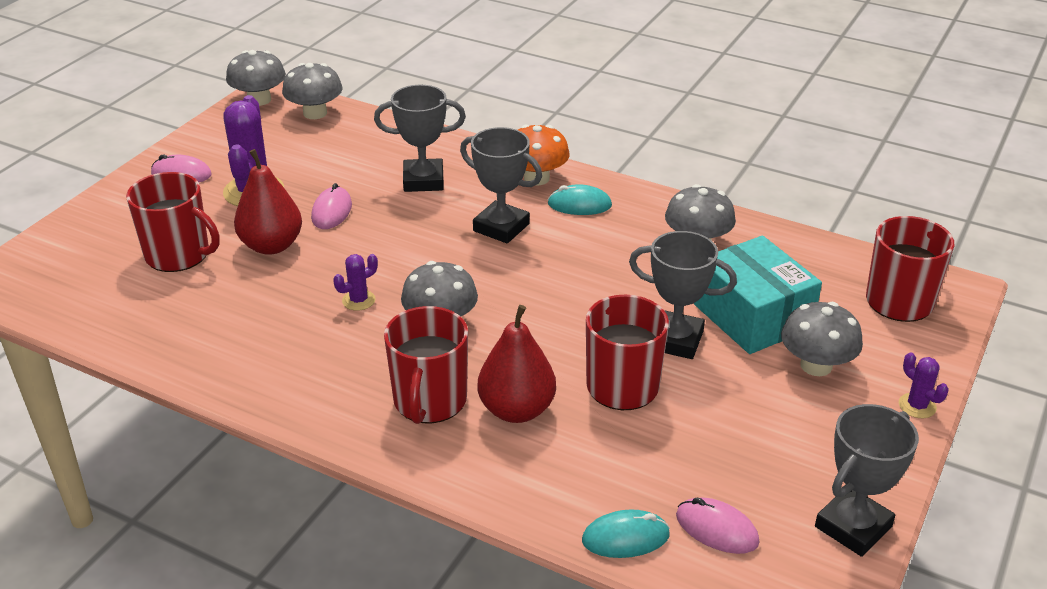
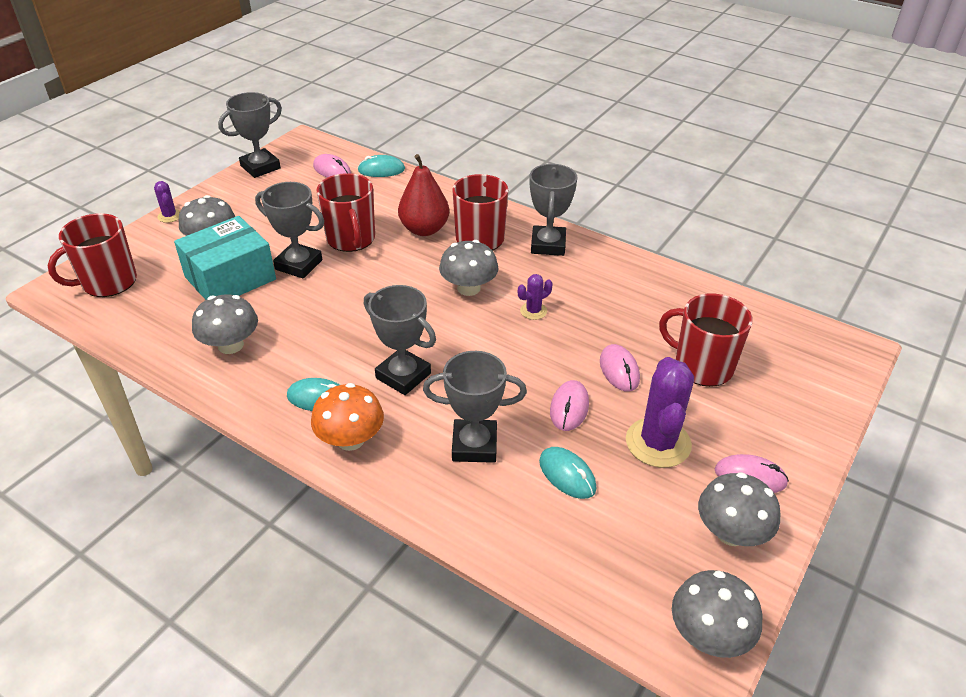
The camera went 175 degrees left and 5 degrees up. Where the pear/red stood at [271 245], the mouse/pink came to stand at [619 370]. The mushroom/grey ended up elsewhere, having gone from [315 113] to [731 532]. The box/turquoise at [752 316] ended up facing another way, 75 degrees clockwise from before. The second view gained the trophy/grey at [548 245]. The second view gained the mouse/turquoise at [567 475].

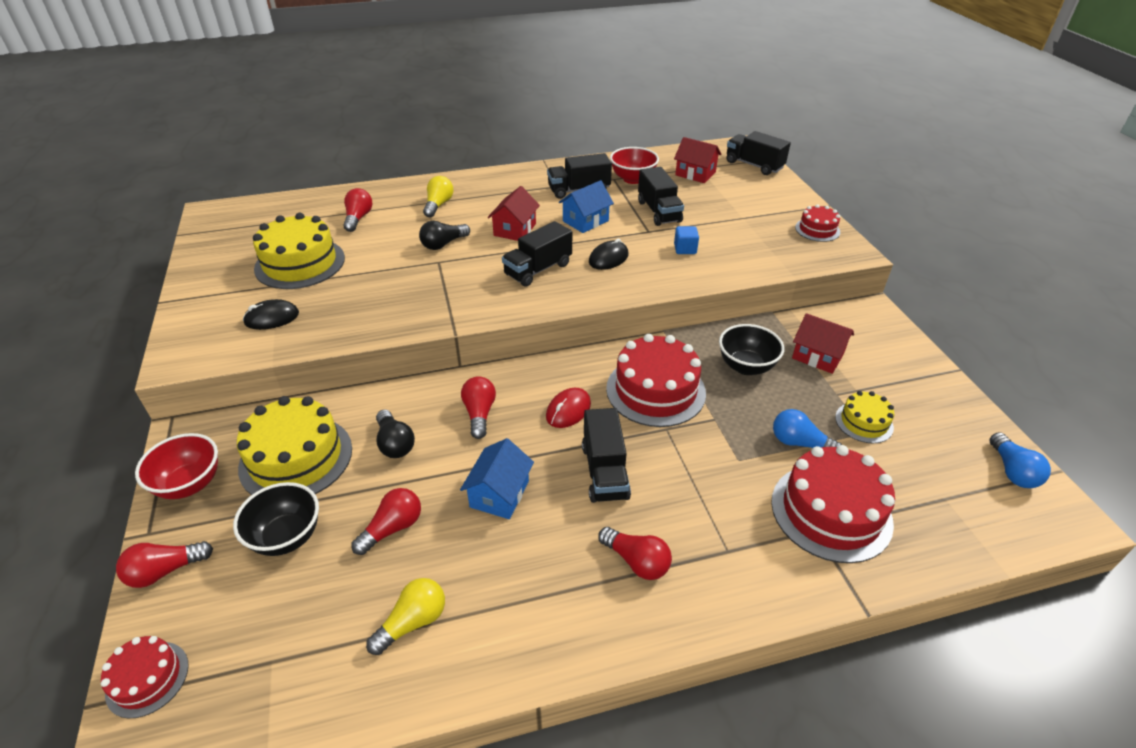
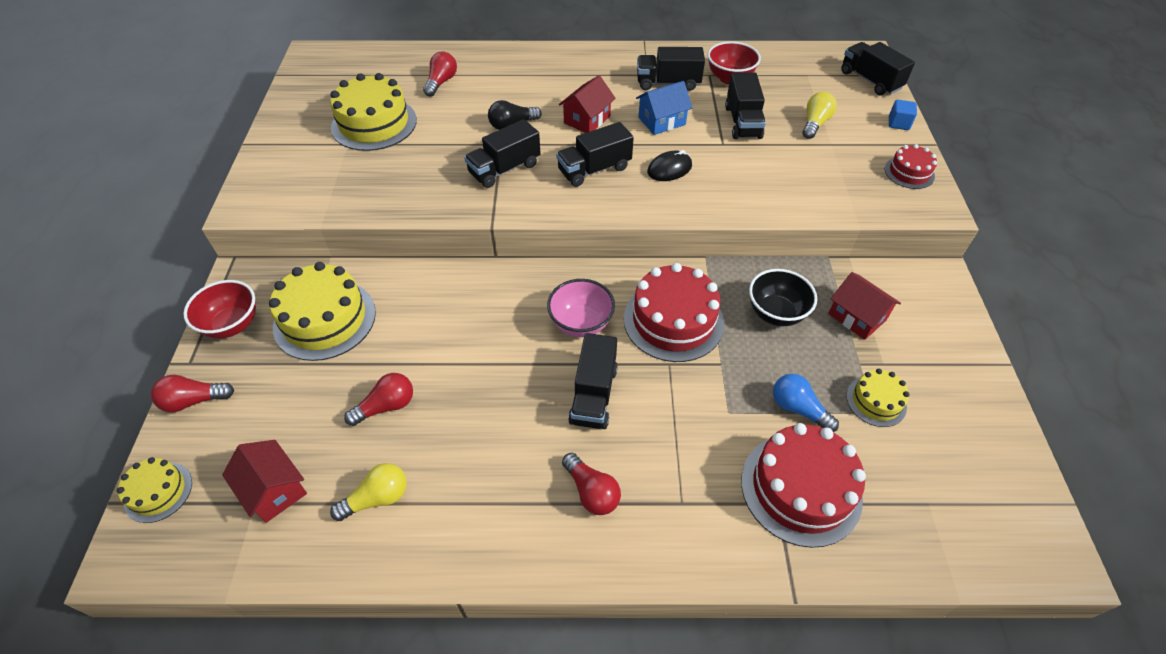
The camera went 15 degrees right and 10 degrees up. What was the cake/red at [147 679] turned into the cake/yellow at [158 492]. The second view lost the bowl/black at [287 537]. The second view lost the mouse/black at [272 318]. The second view lost the light bulb/black at [395 443]. The light bulb/yellow ended up elsewhere, having gone from [438 205] to [815 123]. The second view lost the house/blue at [499 494]. The second view lost the light bulb/red at [479 413]. Where the mouse/red stood at [568 410], the bowl/pink came to stand at [581 324]. The house/red ended up elsewhere, having gone from [695 174] to [274 490]. The cube/blue ended up elsewhere, having gone from [685 249] to [898 123]. The second view lost the light bulb/blue at [1012 471]. The second view gained the truck/black at [504 169].

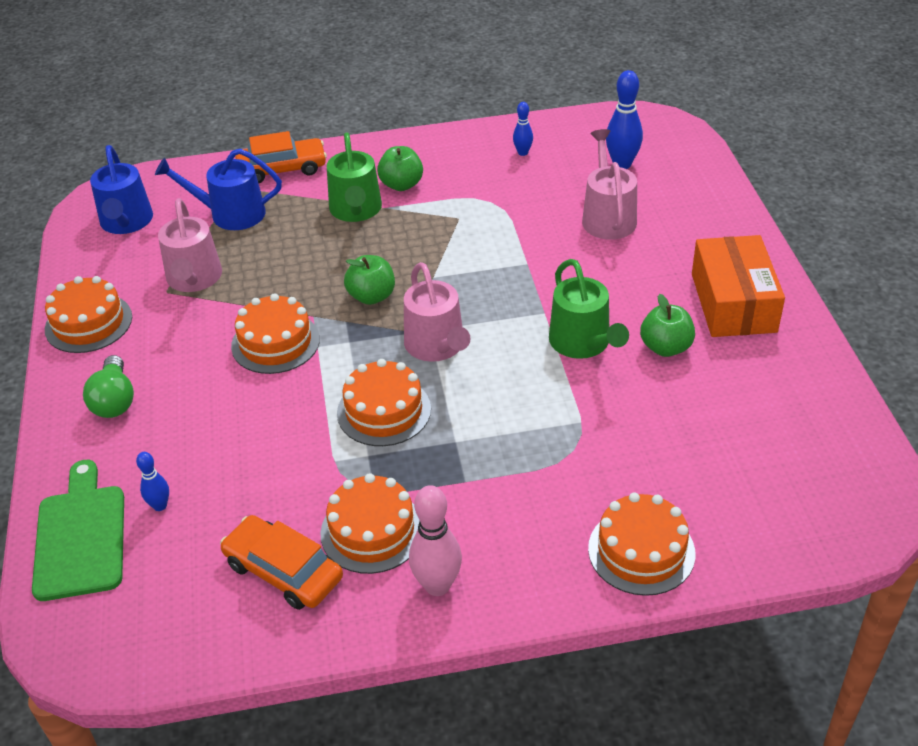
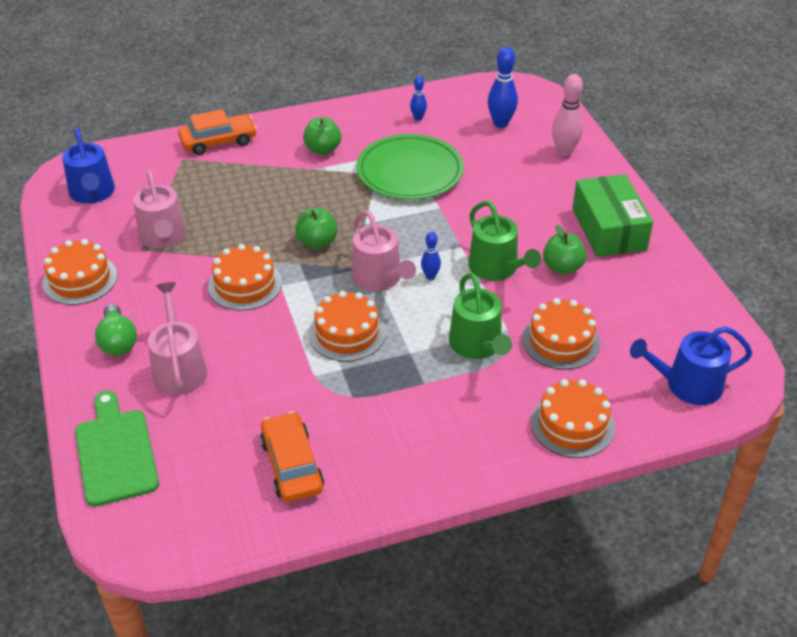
The camera went 10 degrees left and 0 degrees up. The bowling pin/blue ended up elsewhere, having gone from [160 506] to [430 276]. The watering can/blue ended up elsewhere, having gone from [231 214] to [687 385]. The car/orange at [283 571] ended up facing another way, 45 degrees clockwise from before. The cake/orange ended up elsewhere, having gone from [372 531] to [560 341]. The watering can/green ended up elsewhere, having gone from [356 210] to [477 345]. The bowling pin/pink ended up elsewhere, having gone from [437 585] to [564 151]. The watering can/pink ended up elsewhere, having gone from [607 217] to [179 368]. What was the box/orange at [733 302] turned into the box/green at [608 229]. The second view gained the plate/green at [410 172].

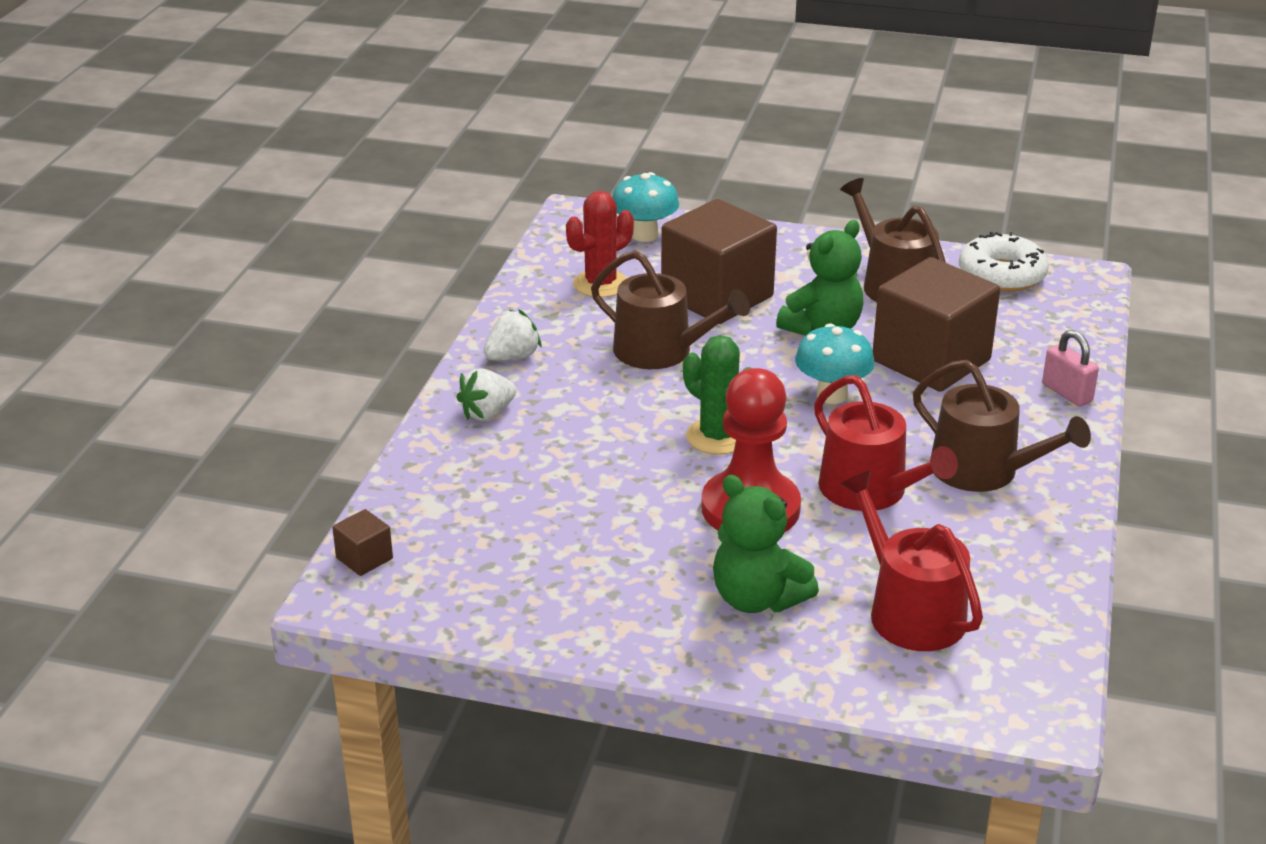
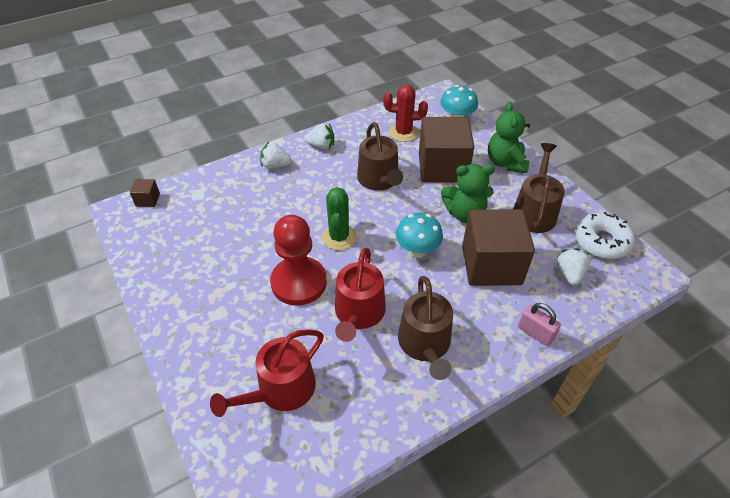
The camera went 45 degrees right and 15 degrees up. The teddy bear/green ended up elsewhere, having gone from [757 599] to [506 163]. The watering can/red at [909 610] ended up facing another way, 150 degrees counterclockwise from before. The padlock/pink at [1067 393] ended up facing another way, 60 degrees counterclockwise from before. The second view gained the strawberry/white at [569 274].

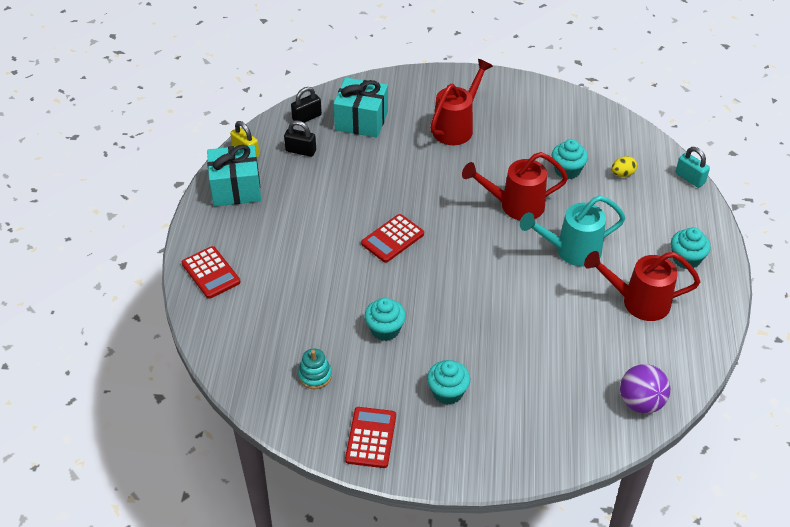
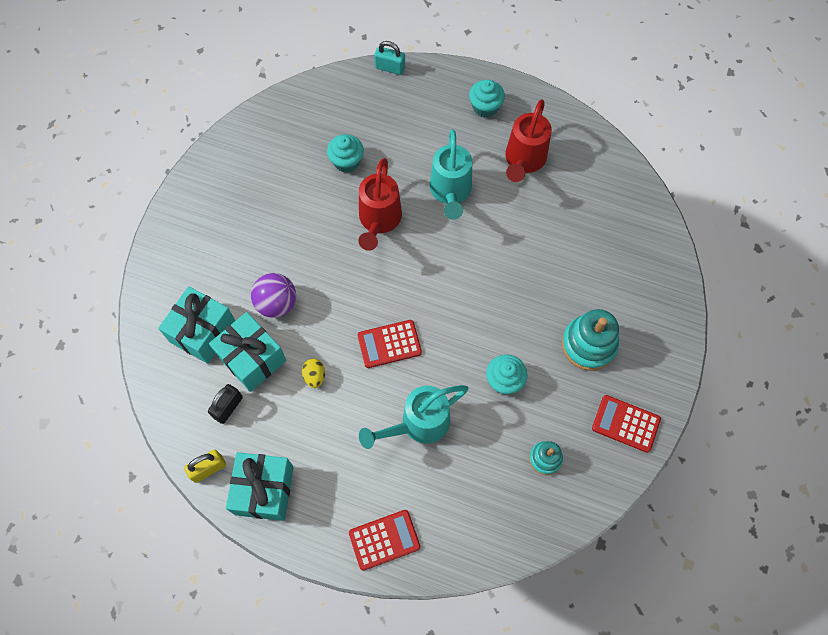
The camera went 75 degrees left and 20 degrees up. The second view lost the padlock/black at [307 117]. The calculator/red at [392 239] ended up facing another way, 105 degrees clockwise from before. Where the cupcake/turquoise stood at [447 392], the stacking toy/turquoise came to stand at [588 345]. The second view lost the watering can/red at [456 127]. The egg/yellow ended up elsewhere, having gone from [622 174] to [314 376]. The ball/purple ended up elsewhere, having gone from [640 402] to [277 303]. The padlock/turquoise at [690 178] ended up facing another way, 45 degrees clockwise from before. The second view gained the gift/turquoise at [252 358]. The second view gained the watering can/turquoise at [418 424].

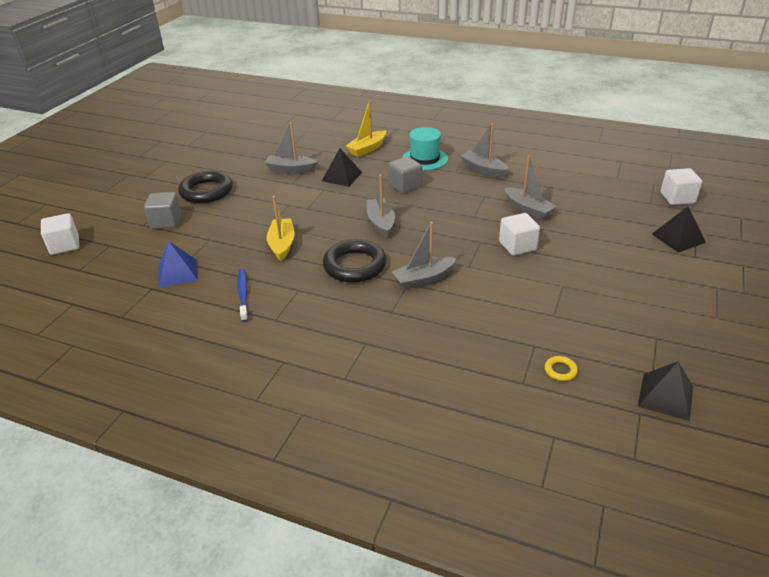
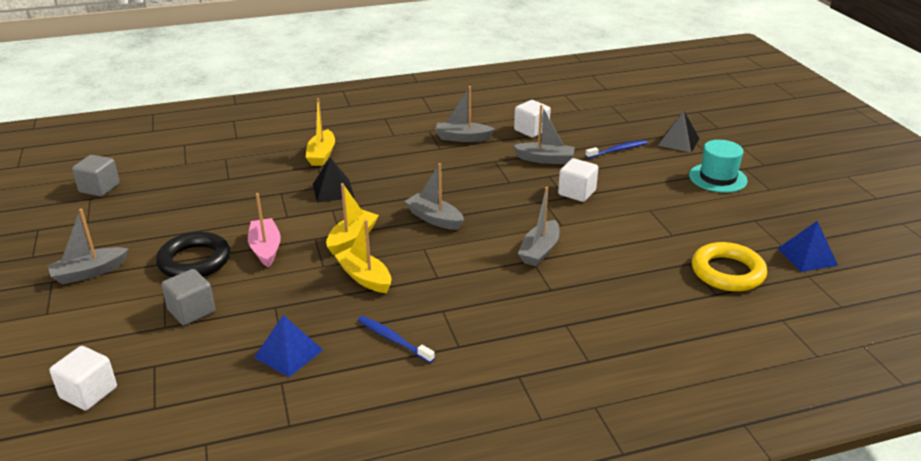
The camera went 40 degrees left and 5 degrees down. The boat/grey ended up elsewhere, having gone from [291 169] to [89 272]. The second view lost the ring/black at [354 266]. The cube/grey ended up elsewhere, having gone from [405 186] to [99 188]. The hat/turquoise ended up elsewhere, having gone from [425 159] to [717 178]. The size of the ring/yellow at [560 370] changed by a factor of 2.41. What was the pyramid/black at [665 396] turned into the pyramid/blue at [807 256]. The cube/white ended up elsewhere, having gone from [677 198] to [531 130]. The second view gained the boat/pink at [265 248]. The second view gained the boat/yellow at [352 239]. The second view gained the toothbrush/blue at [617 150].

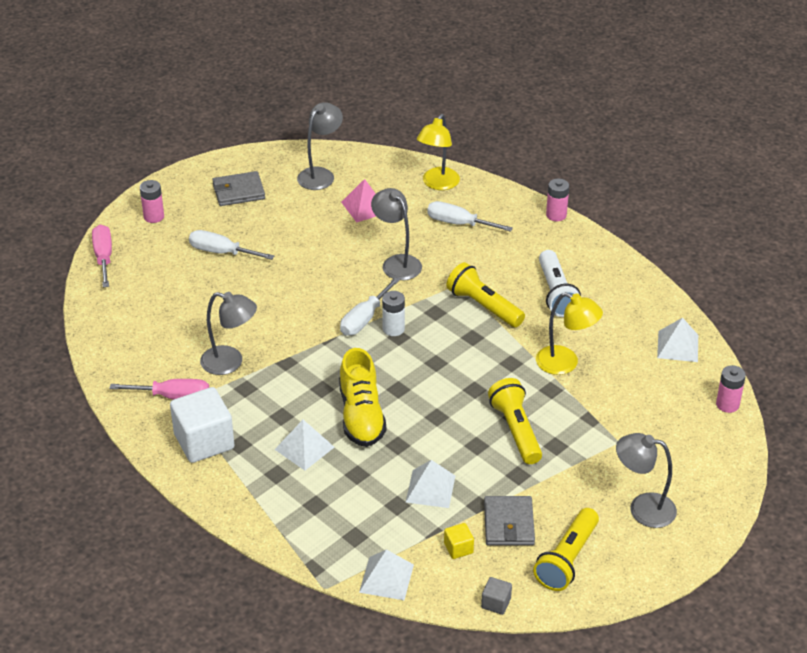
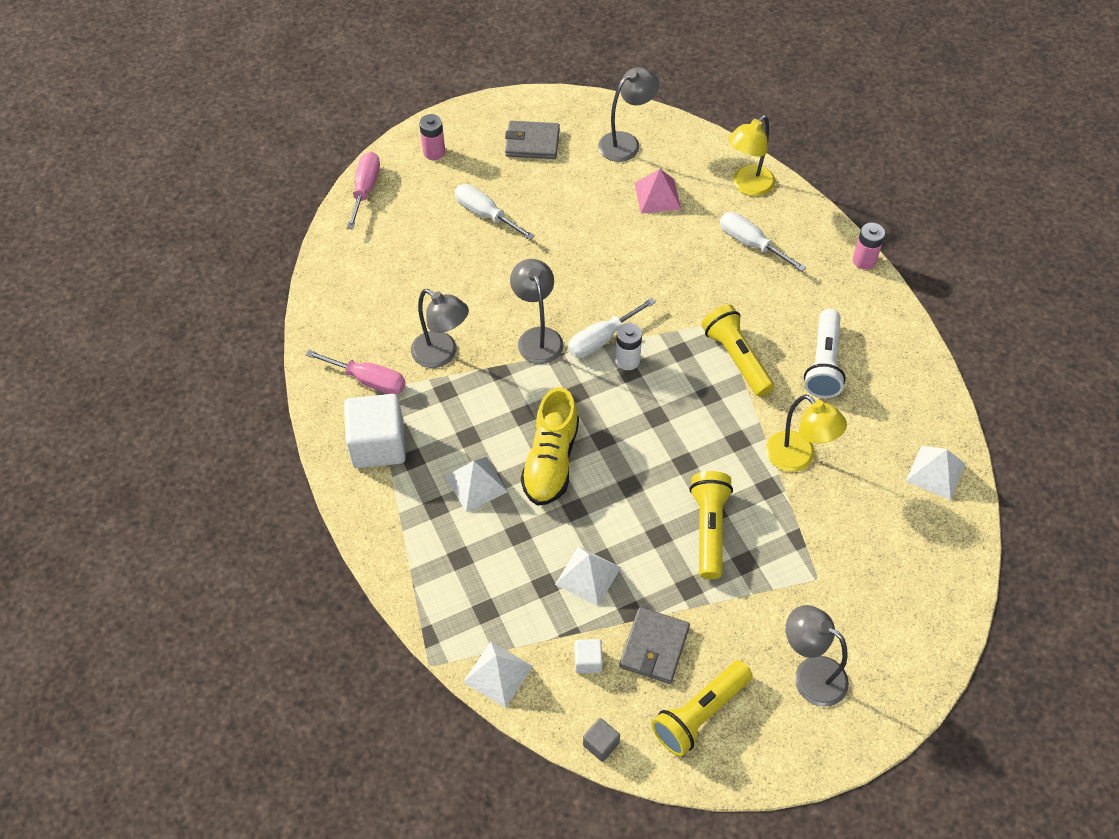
The camera went 20 degrees right and 15 degrees up. The lamp/grey ended up elsewhere, having gone from [397 263] to [537 337]. What was the cube/yellow at [458 548] turned into the cube/white at [588 661]. The second view lost the battery/pink at [727 404].

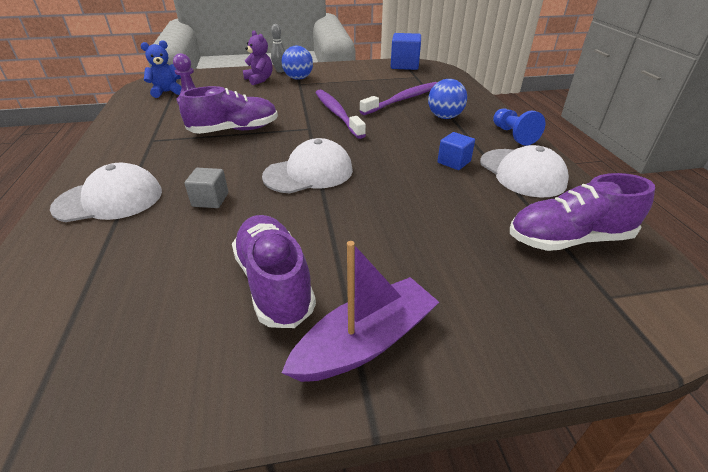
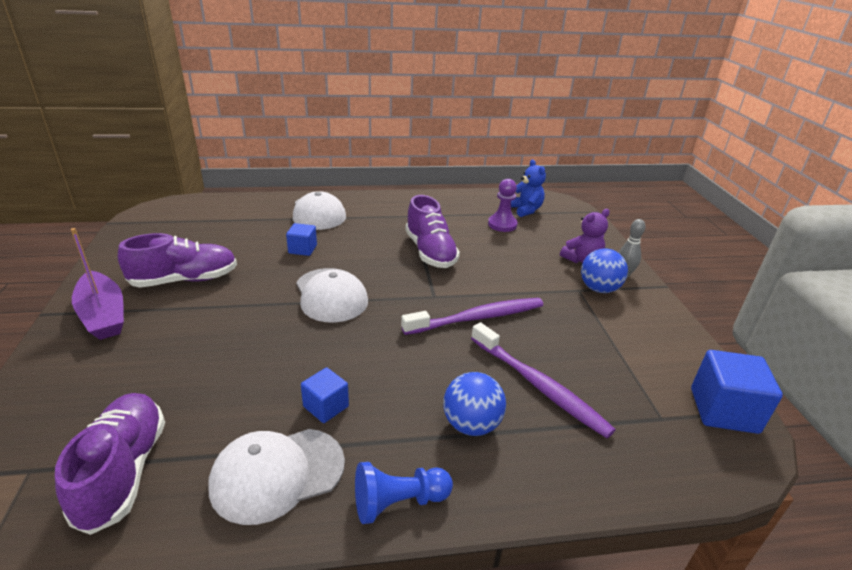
The camera went 90 degrees right and 5 degrees down. What was the cube/grey at [210 200] turned into the cube/blue at [302 249].

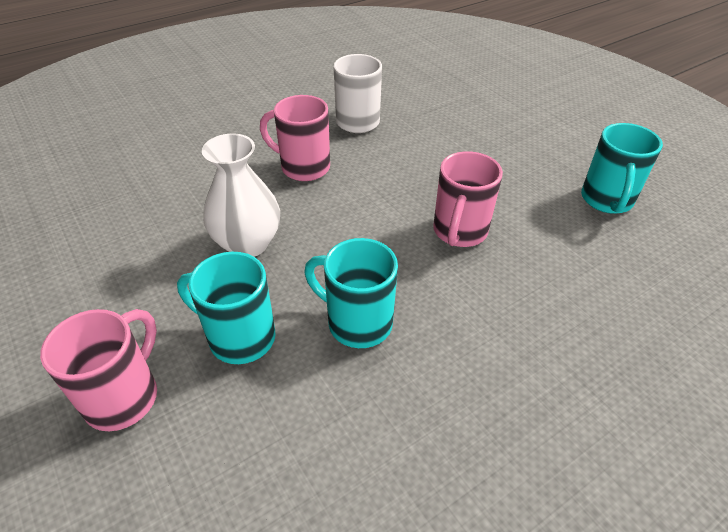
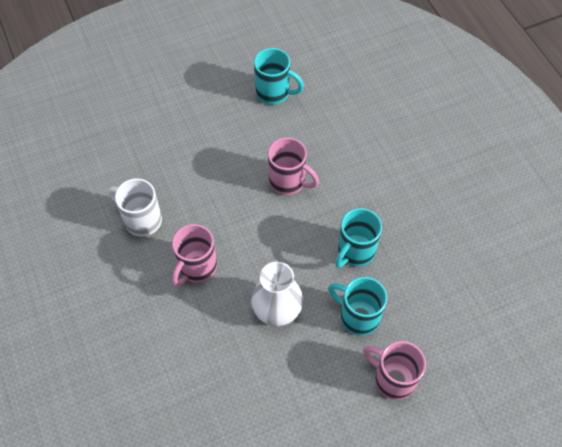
The camera went 80 degrees left and 15 degrees up. The mug/turquoise at [239 337] ended up facing another way, 90 degrees clockwise from before.

